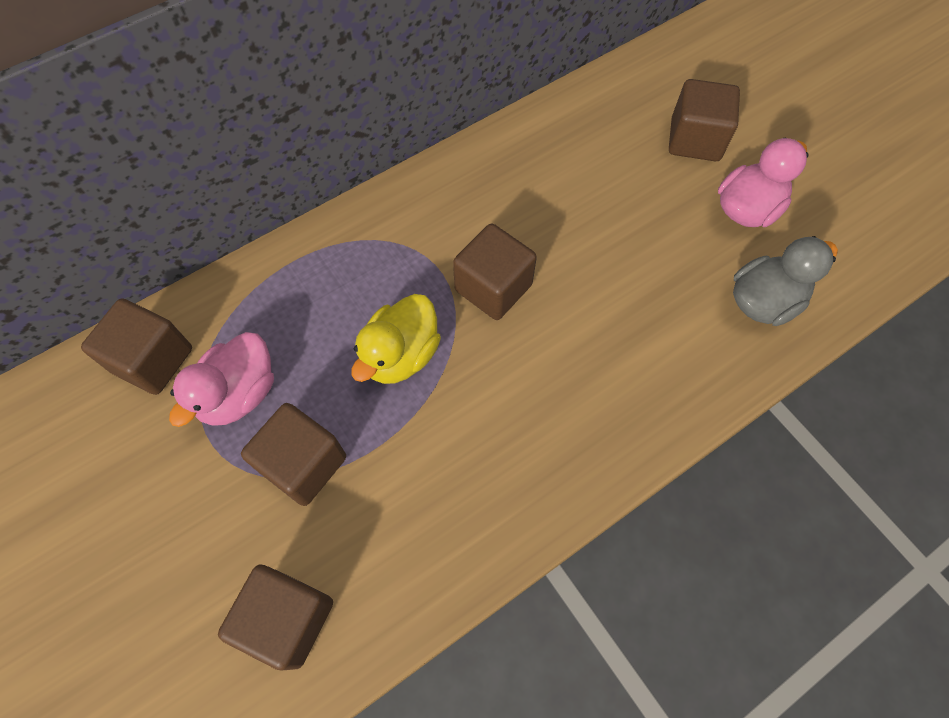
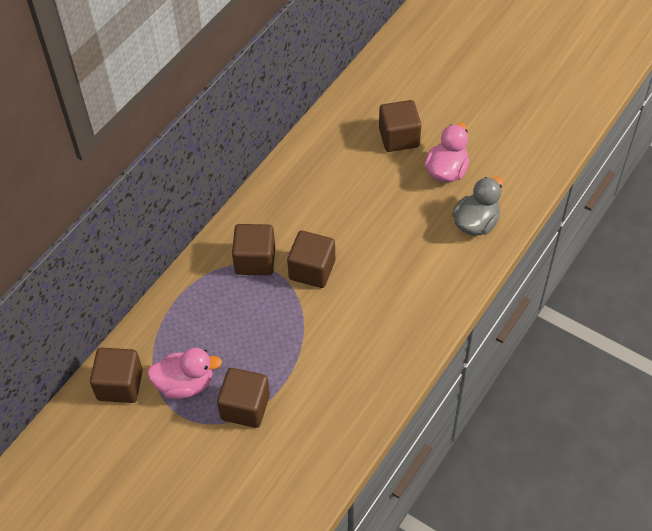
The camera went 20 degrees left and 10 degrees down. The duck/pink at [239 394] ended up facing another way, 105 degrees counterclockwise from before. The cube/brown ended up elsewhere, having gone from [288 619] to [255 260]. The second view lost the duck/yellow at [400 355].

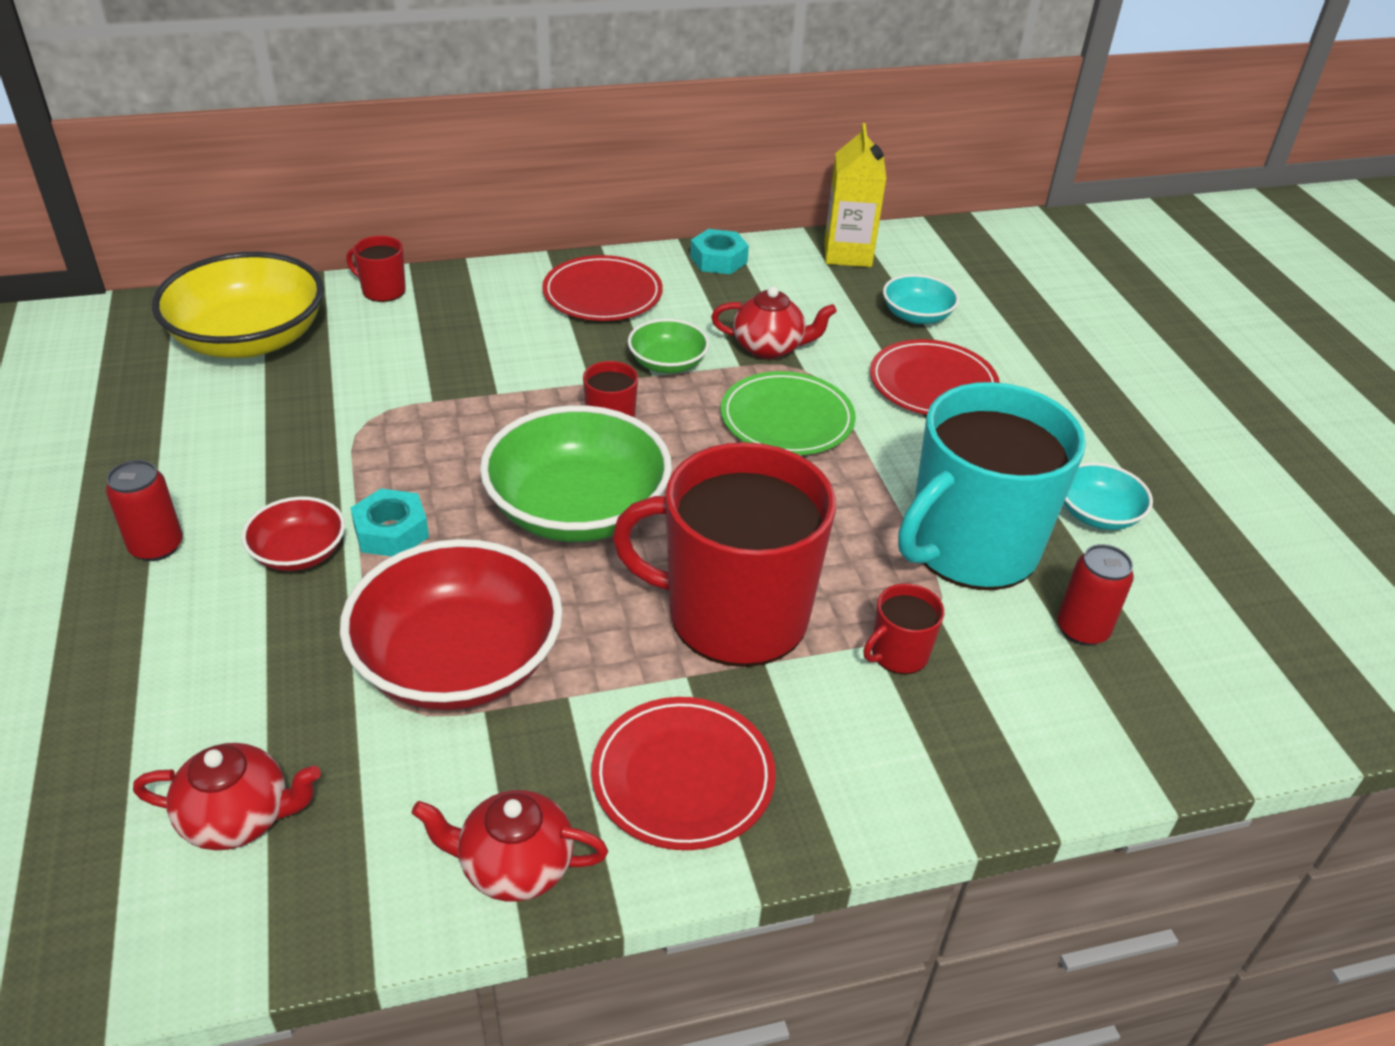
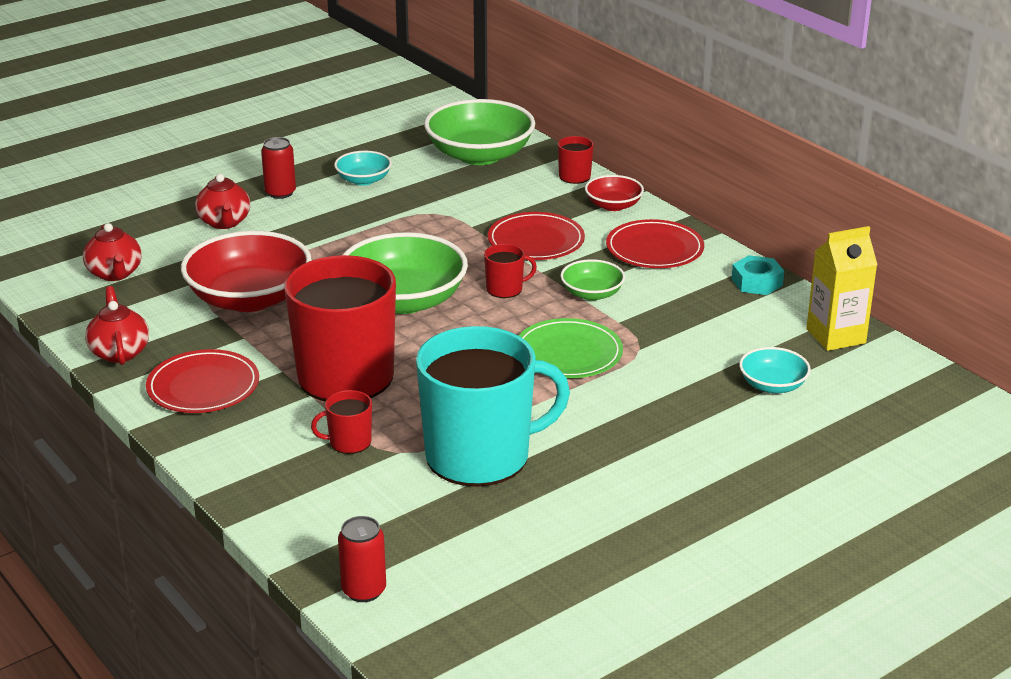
The camera went 70 degrees right and 10 degrees down. What was the bowl/yellow at [249 339] turned into the bowl/green at [480 155]. The bowl/red ended up elsewhere, having gone from [299 553] to [613 205]. The second view lost the nut/turquoise at [391 532]. The teapot/red ended up elsewhere, having gone from [769 348] to [224 222]. The mug/red at [898 654] ended up facing another way, 45 degrees counterclockwise from before. The plate/red ended up elsewhere, having gone from [932 384] to [536 241]. The mug/turquoise at [970 547] ended up facing another way, 135 degrees clockwise from before. The can/red ended up elsewhere, having gone from [1082 629] to [364 590]. The bowl/turquoise ended up elsewhere, having gone from [1097 514] to [363 180].

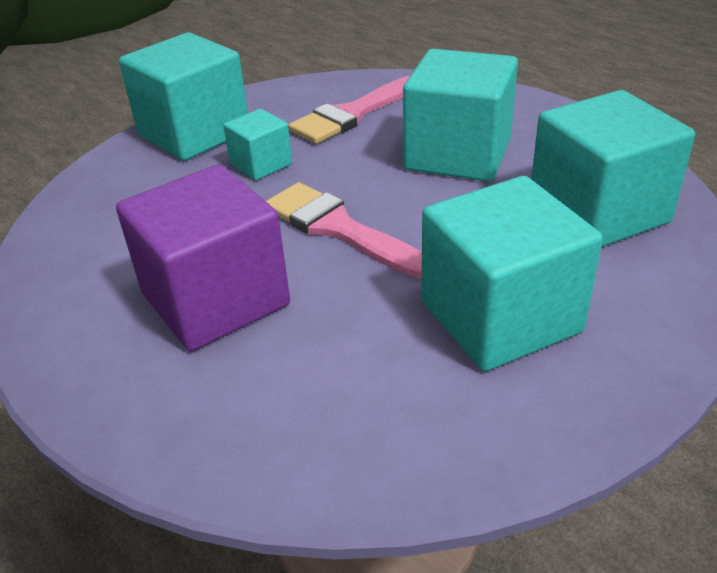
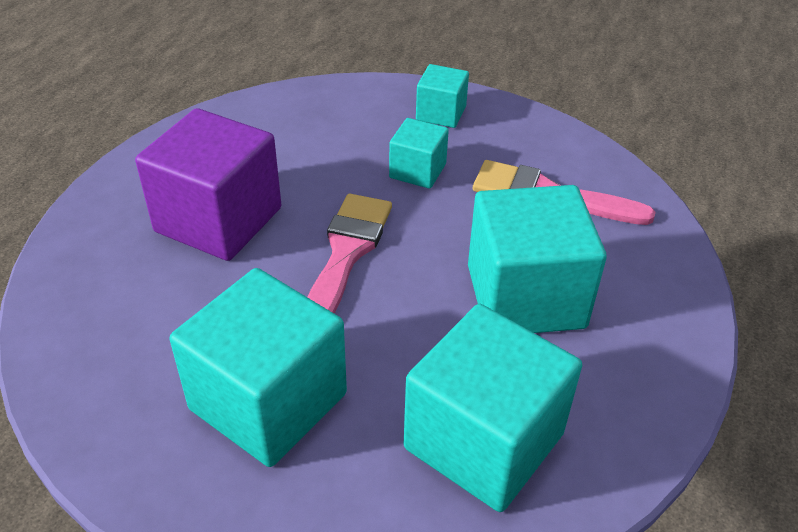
The camera went 60 degrees right and 5 degrees up. The size of the cube/turquoise at [194 133] changed by a factor of 0.52.

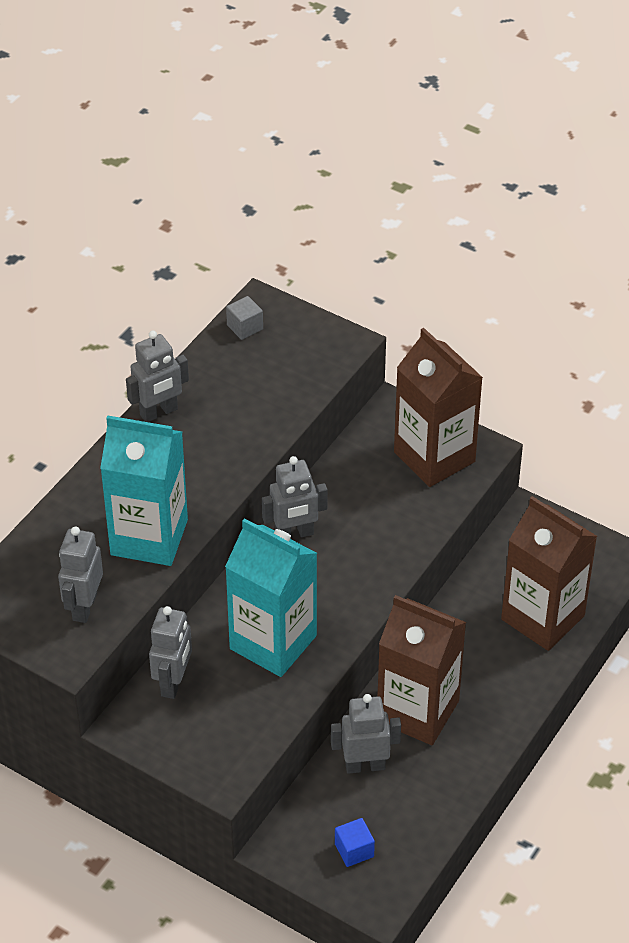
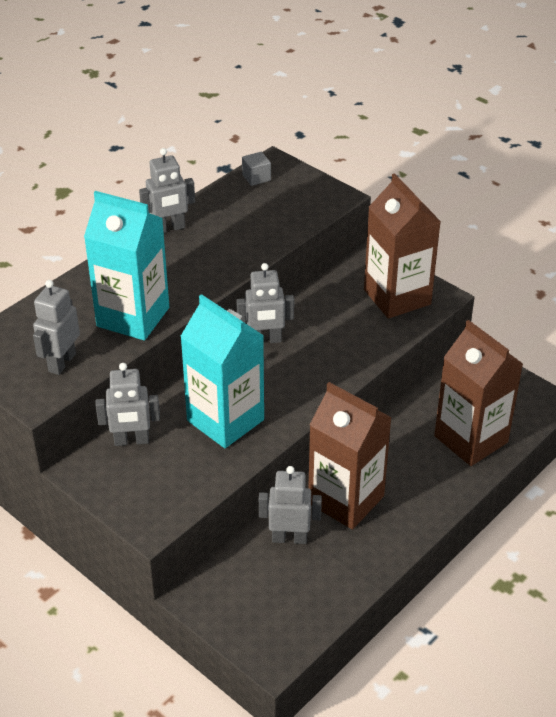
The camera went 10 degrees right and 5 degrees down. The robot/grey at [173 682] ended up facing another way, 60 degrees clockwise from before. The second view lost the cube/blue at [354 850].

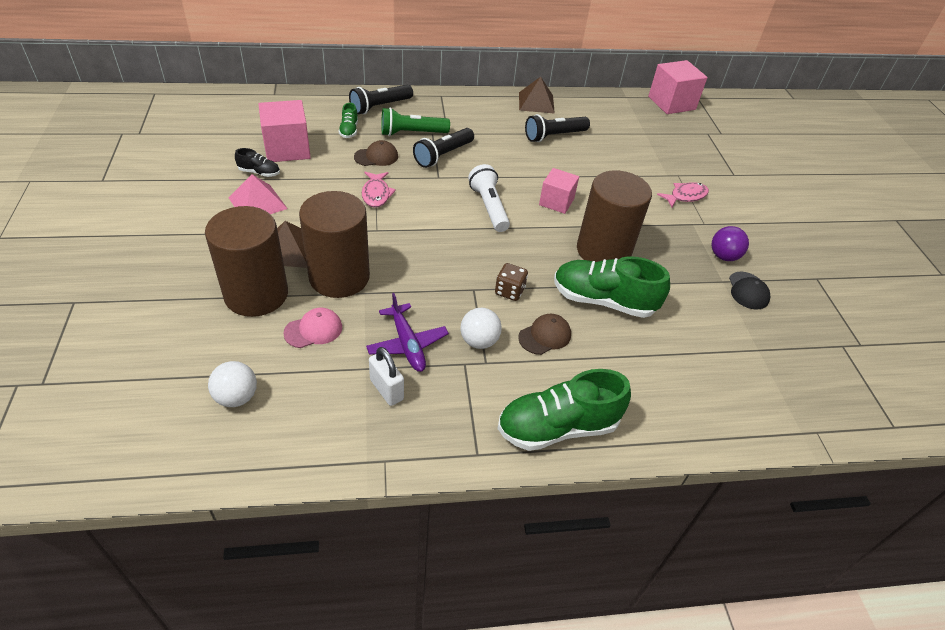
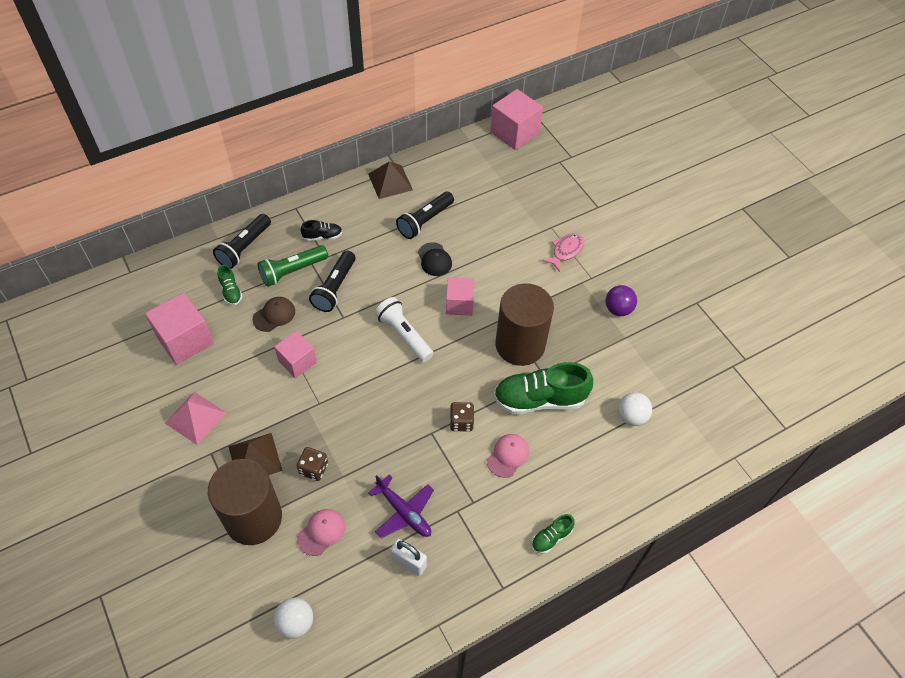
The camera went 20 degrees left and 10 degrees up. The shoe/black ended up elsewhere, having gone from [259 173] to [322 236]. Where the cylinder/brown stood at [339 277], the dice/brown came to stand at [313 469]. Where the fish/pink stood at [376 194], the cube/pink came to stand at [297 361]. The ball/white ended up elsewhere, having gone from [479 341] to [631 416]. The size of the shoe/green at [557 427] changed by a factor of 0.47. What was the cap/brown at [545 336] turned into the cap/pink at [508 456]. The cap/black ended up elsewhere, having gone from [748 291] to [434 259].

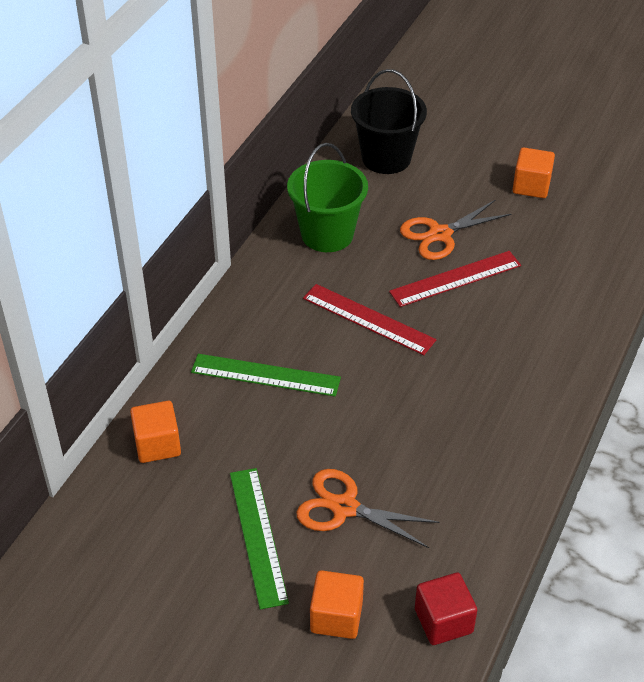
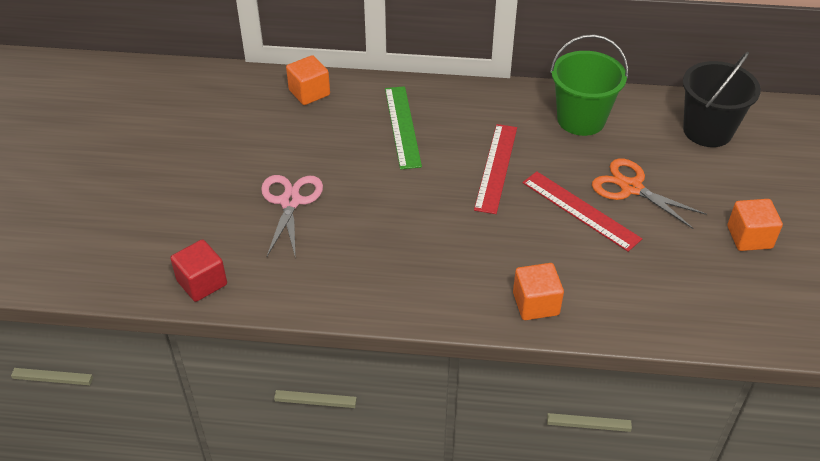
The camera went 70 degrees right and 0 degrees up. The second view lost the ruler/green at [257 536]. What was the scissors/orange at [344 507] turned into the scissors/pink at [290 202]. The cube/orange ended up elsewhere, having gone from [336 617] to [535 304].

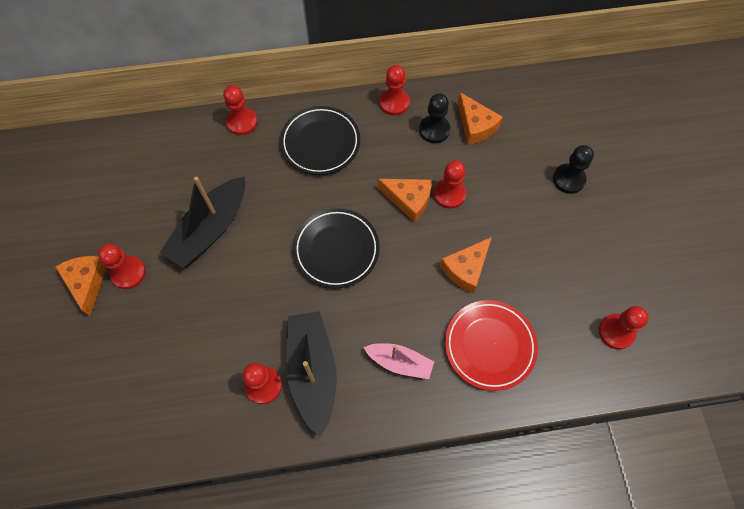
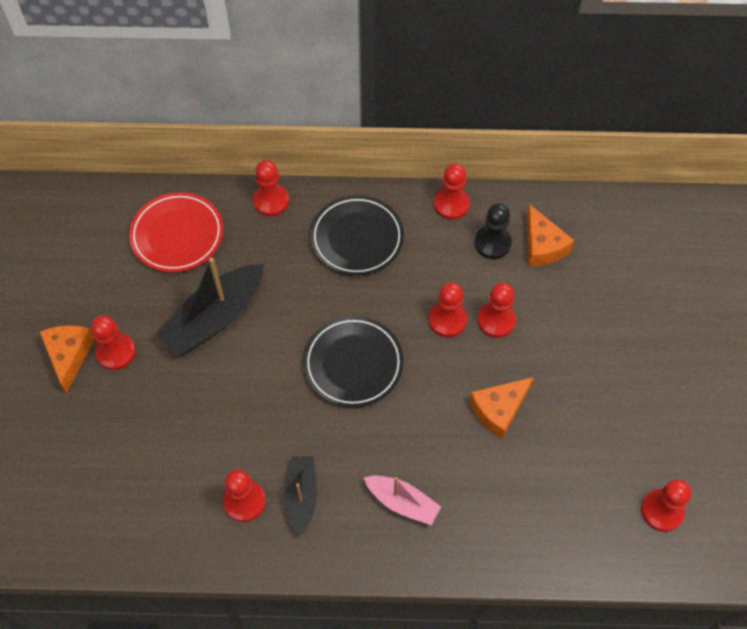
The camera went 10 degrees right and 5 degrees down. The size of the boat/black at [312 372] changed by a factor of 0.59. Where the cheese/orange stood at [409 200], the pawn/red came to stand at [447 320]. The plate/red ended up elsewhere, having gone from [489 346] to [177 235]. The second view lost the pawn/black at [568 179].

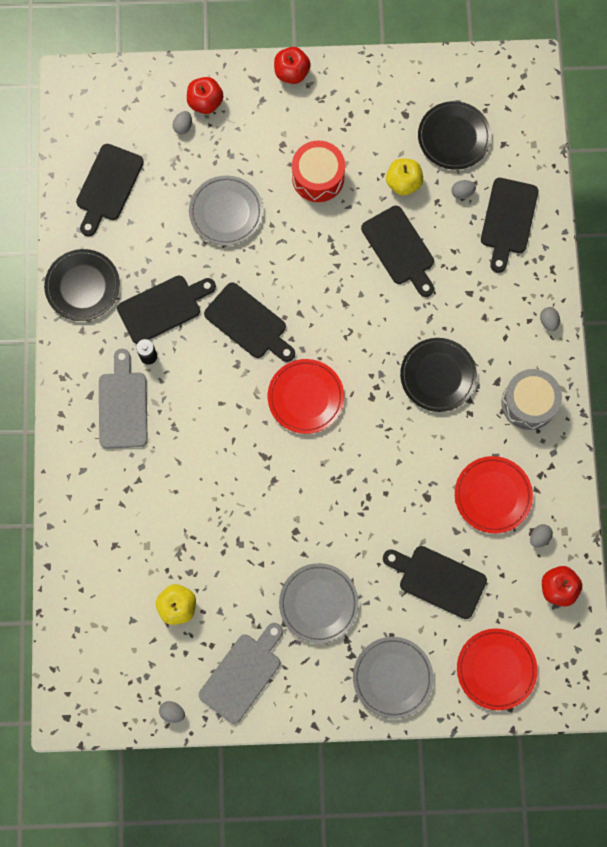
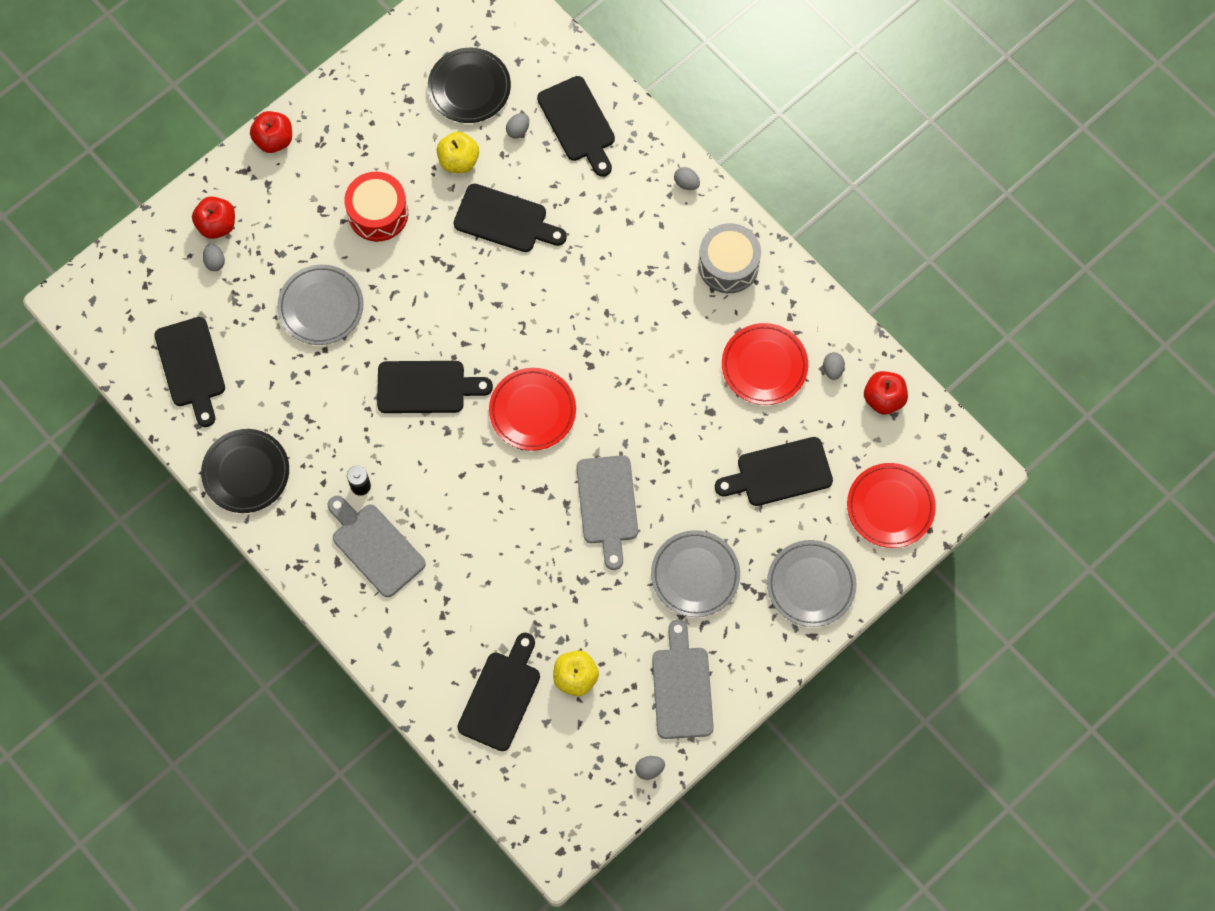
The camera went 40 degrees left and 5 degrees down. The cutting board/black ended up elsewhere, having gone from [163 308] to [501 696]. The second view lost the plate/black at [438 376]. The second view gained the cutting board/grey at [607 505].

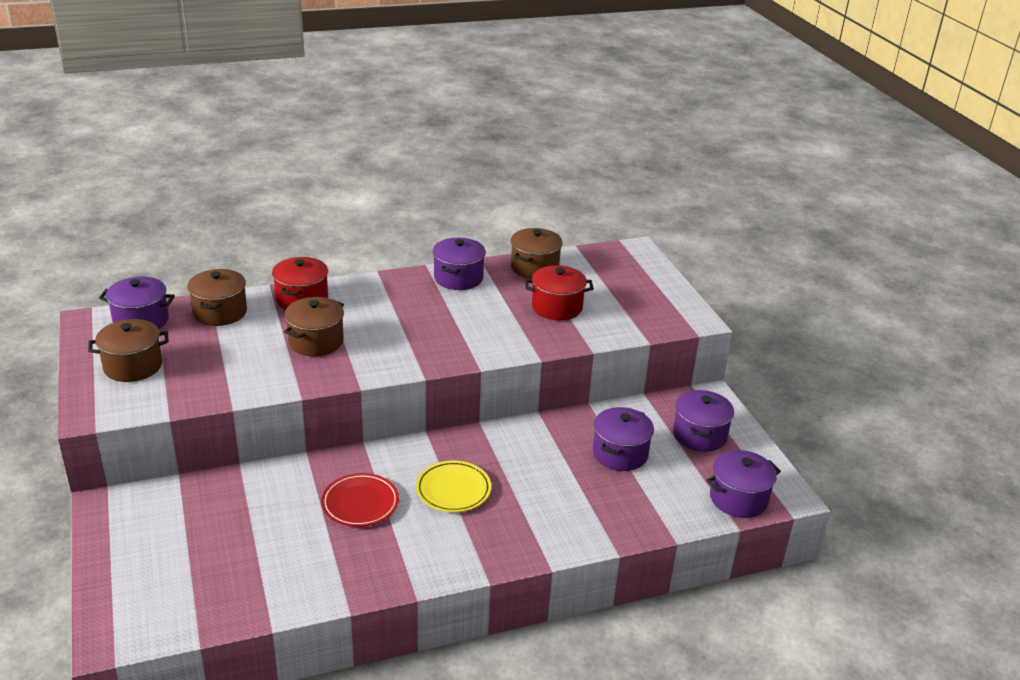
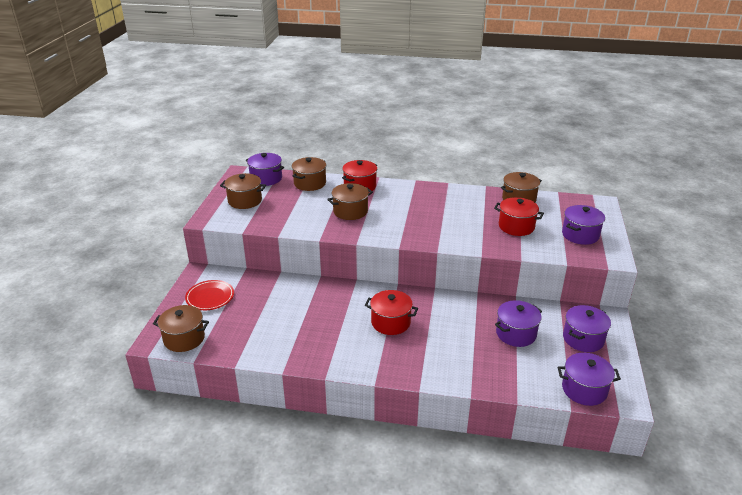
The camera went 30 degrees right and 0 degrees up. The plate/red ended up elsewhere, having gone from [360 503] to [210 297]. Where the plate/yellow stood at [453 489], the pot/red came to stand at [390 322]. The pot/purple ended up elsewhere, having gone from [458 278] to [580 235]. The second view gained the pot/brown at [184 339].

